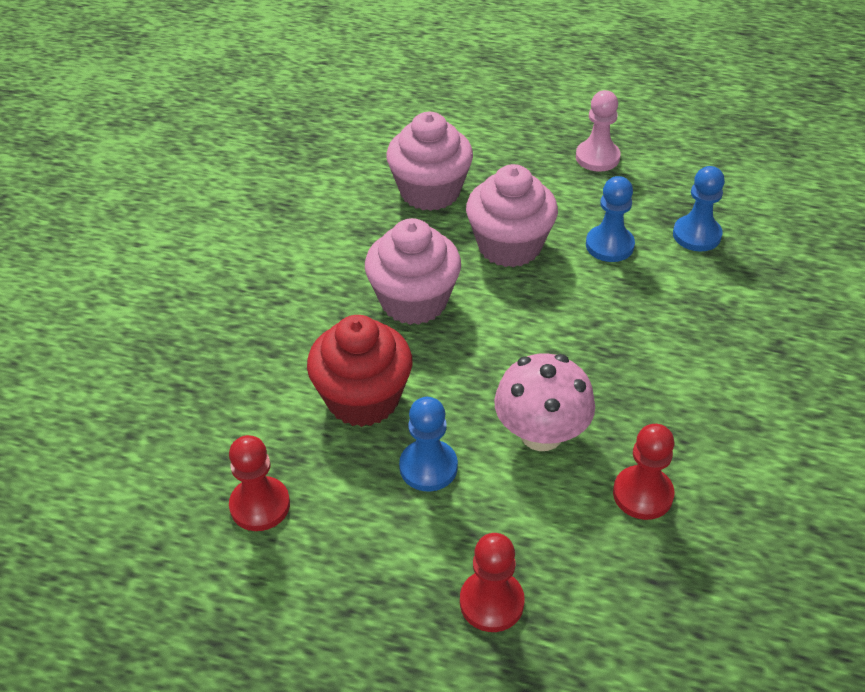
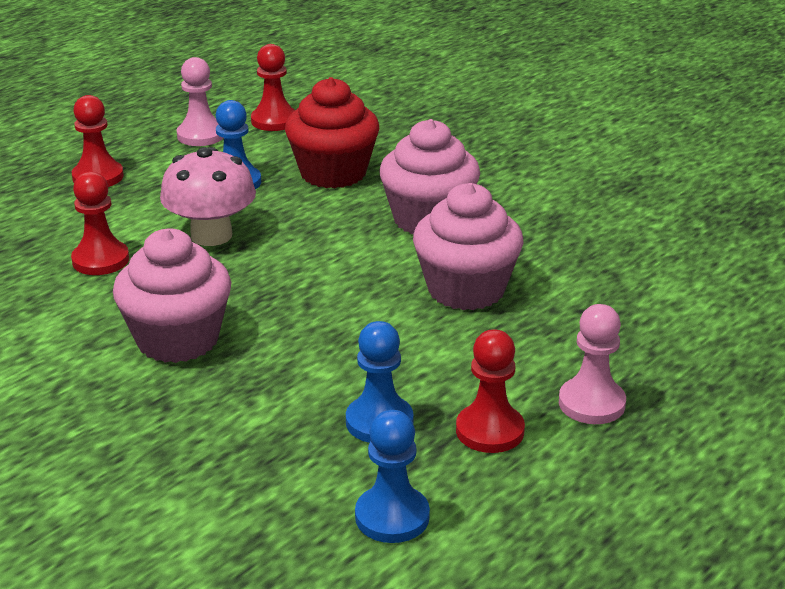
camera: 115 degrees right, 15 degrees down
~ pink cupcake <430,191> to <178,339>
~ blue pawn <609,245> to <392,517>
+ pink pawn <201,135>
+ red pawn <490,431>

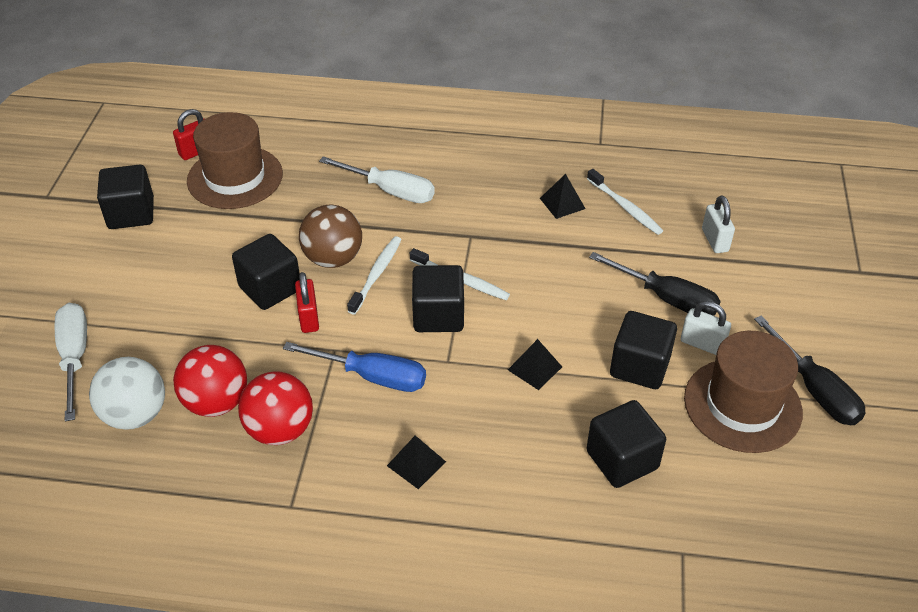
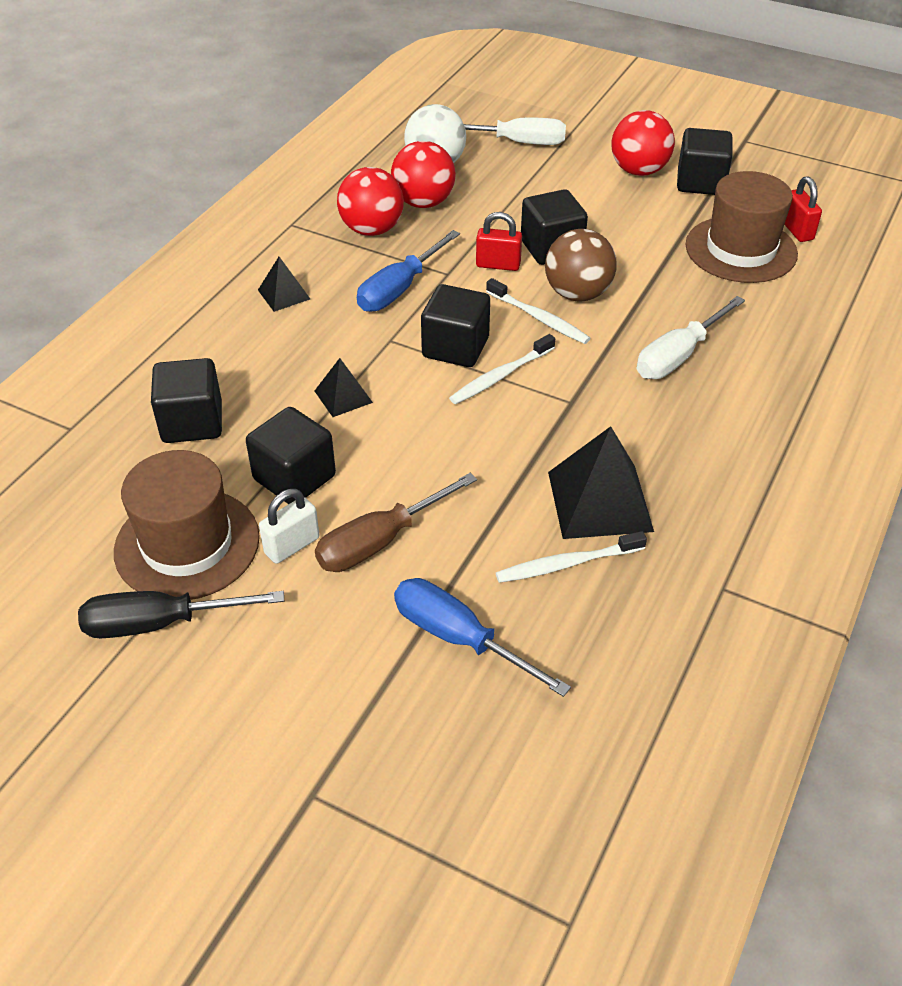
camera: 110 degrees right, 0 degrees up
~ black pyramid <562,203> = <599,501> x1.87
~ black screwdriver <667,298> to brown screwdriver <380,542>
~ white padlock <715,240> to blue screwdriver <458,638>
+ red ball <639,171>

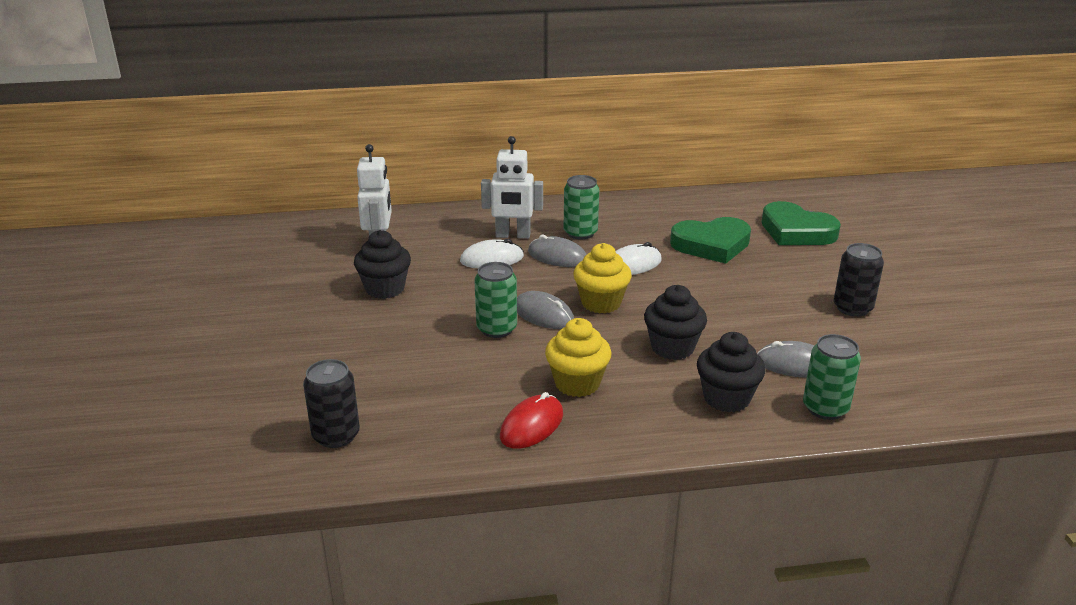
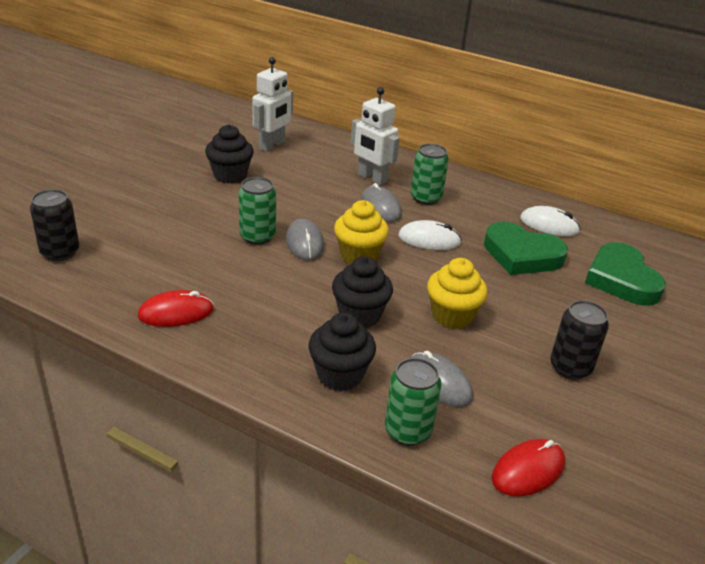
camera: 35 degrees right, 5 degrees up
~ white mouse <492,259> to <549,225>
~ yellow cupcake <577,383> to <452,316>
+ red mouse <528,470>

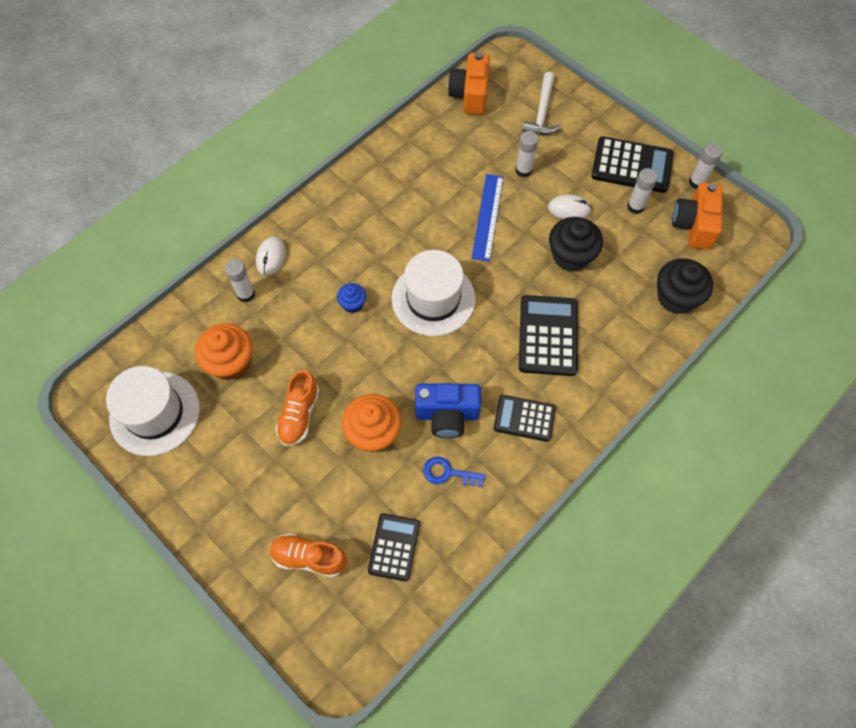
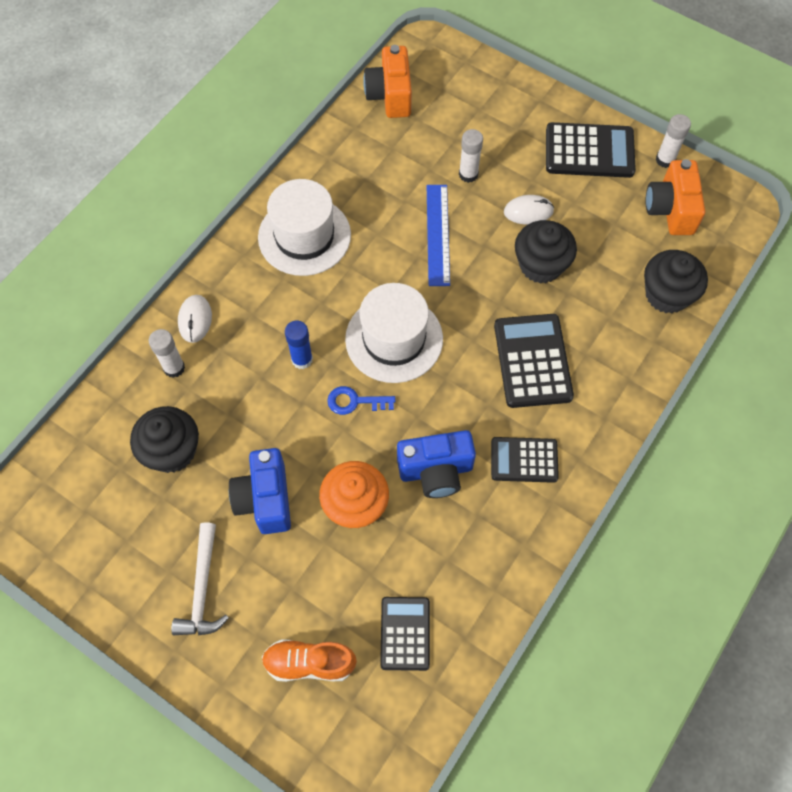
camera: 10 degrees left, 0 degrees up
~ white hat <155,413> to <304,236>
~ orange cupcake <230,362> to black cupcake <172,451>
~ orange shoe <299,415> to blue camera <265,499>
~ blue cupcake <352,304> to blue glue stick <302,359>
~ blue key <448,473> to <355,401>
~ white hammer <542,112> to <202,588>
- white glue stick <635,206>

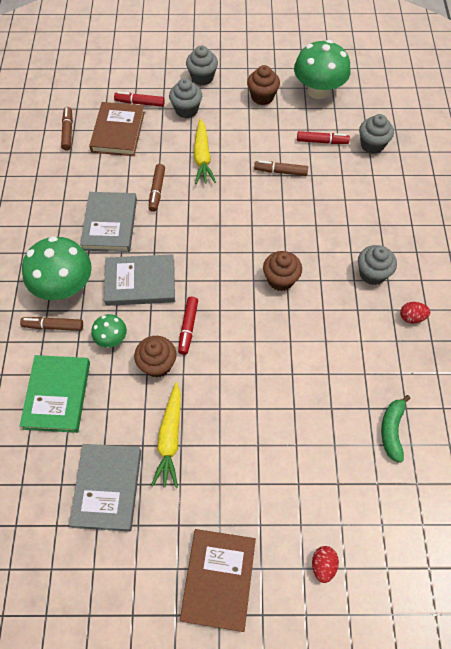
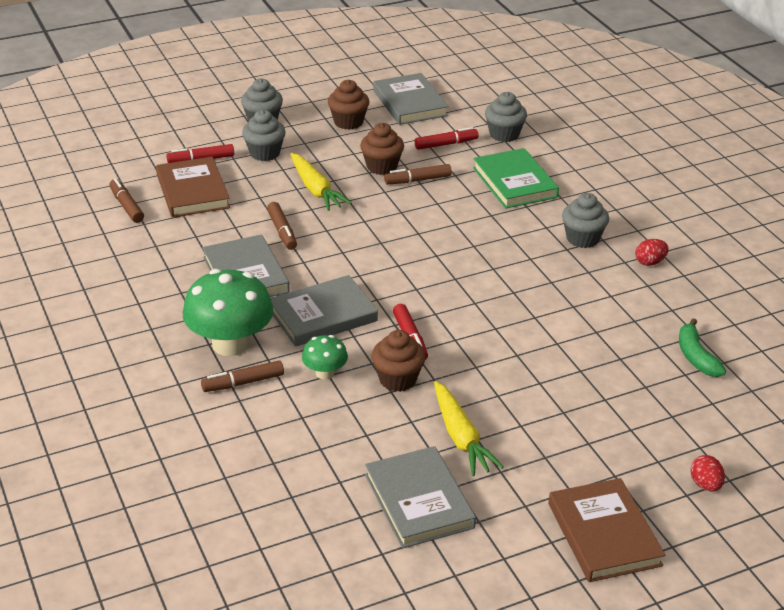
camera: 25 degrees left, 25 degrees down
~ green book <57,395> to <514,182>
~ brown cupcake <280,279> to <382,167>
~ green mushroom <318,91> to grey book <410,103>

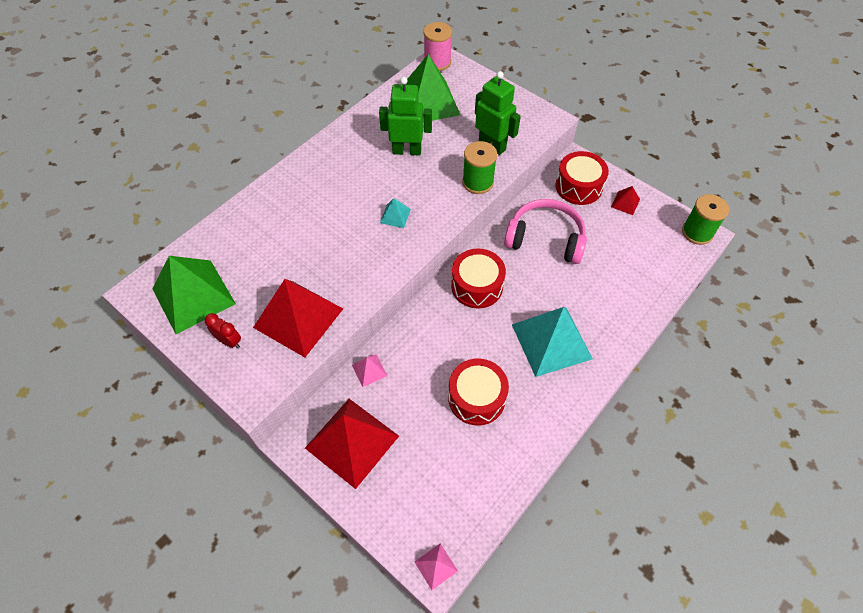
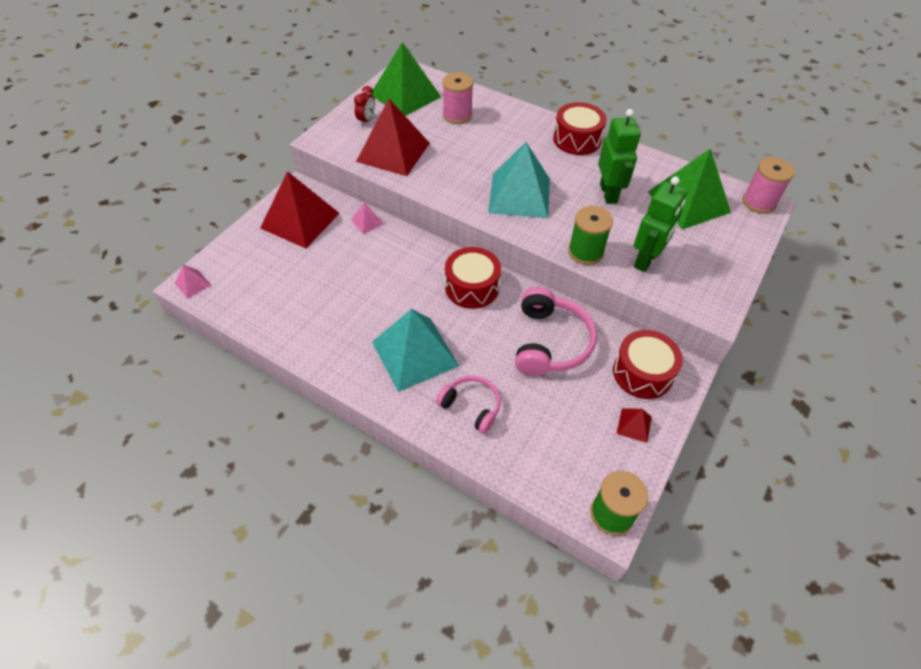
camera: 80 degrees right, 5 degrees down
~ turquoise pyramid <395,216> = <519,195> x2.33
~ red drum <476,398> to <577,139>
+ pink headphones <471,406>
+ pink spool <457,115>

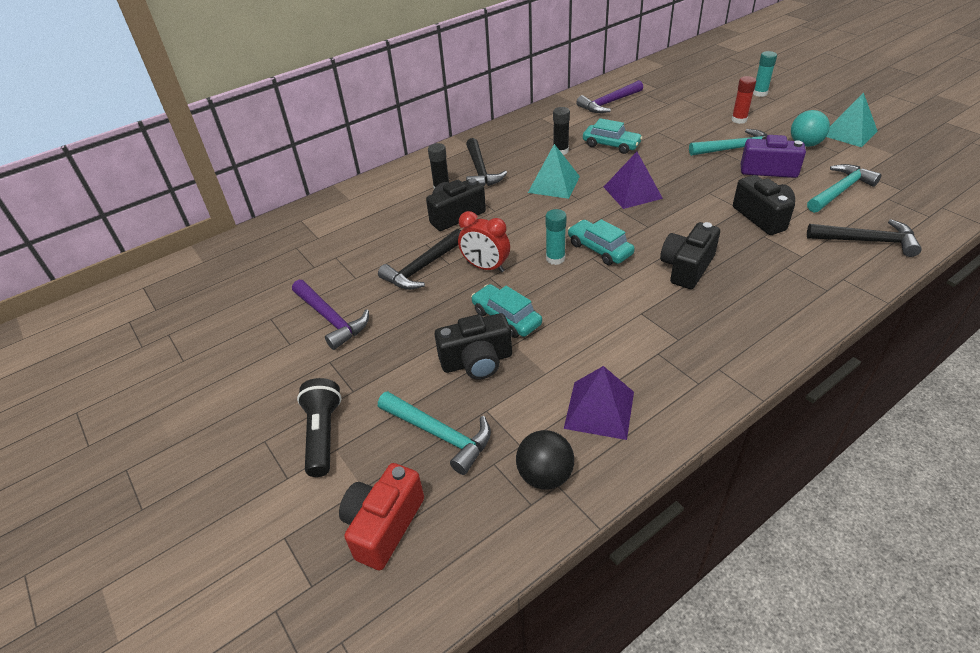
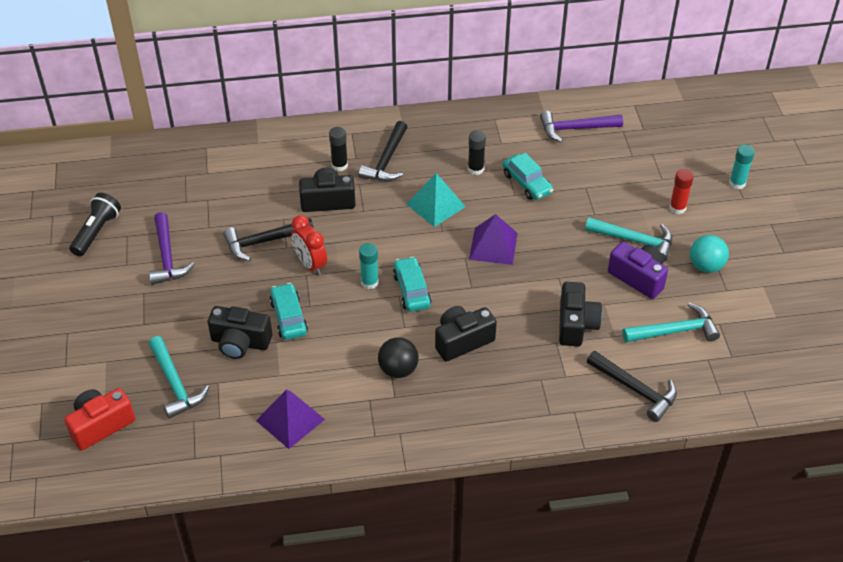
camera: 25 degrees right, 5 degrees up
~ black flashlight <323,435> to <96,232>
~ black ball <545,475> to <398,370>
- turquoise pyramid <849,133>

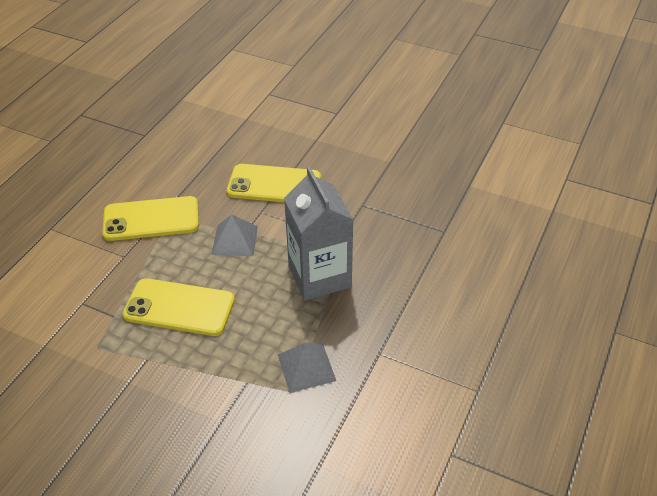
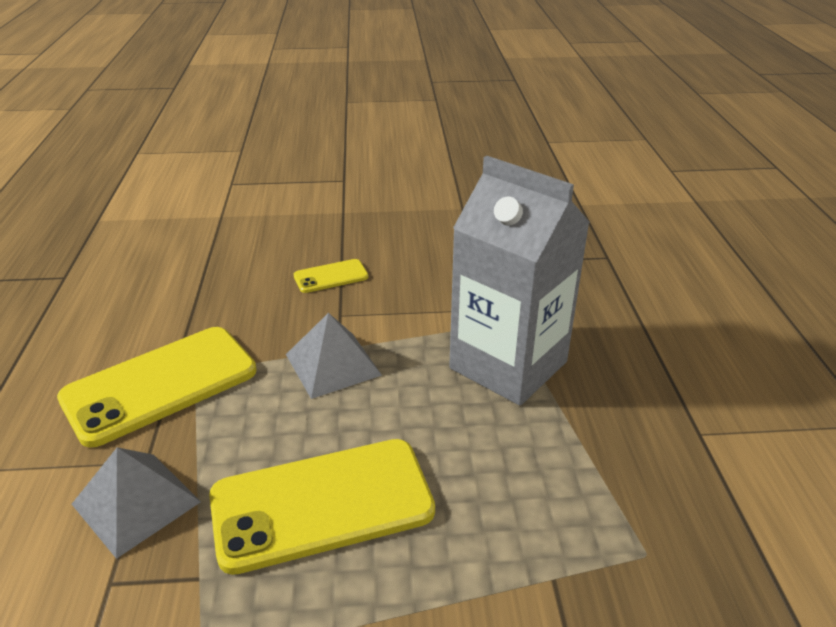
camera: 30 degrees left, 10 degrees down
~ yellow phone <274,185> = <331,276> x0.48
~ grey pyramid <306,367> to <136,502>

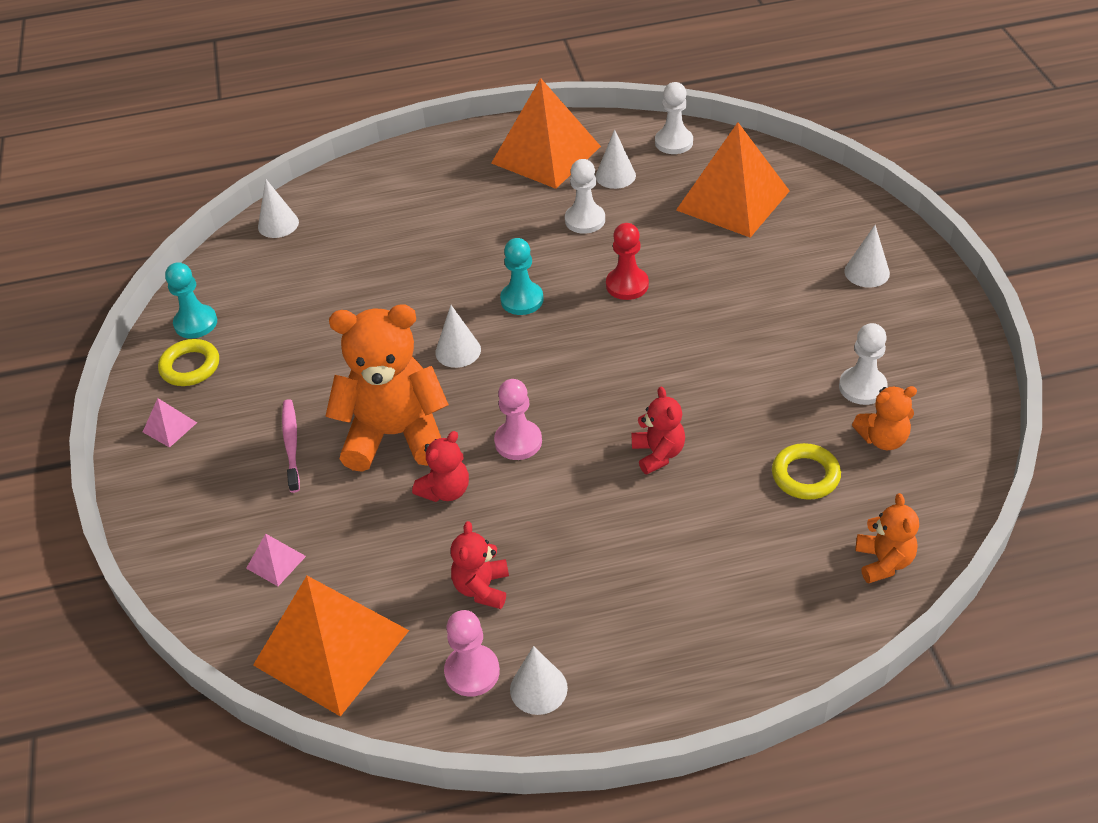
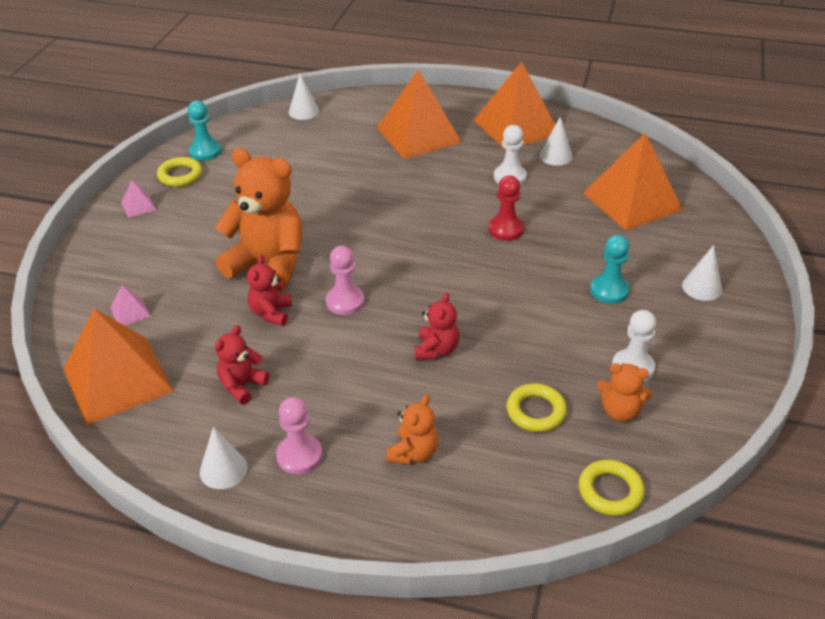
camera: 25 degrees right, 5 degrees down
- pink toothbrush <291,444>
~ red teddy bear <445,490> = <271,313> 120 degrees clockwise
- white cone <458,351>
~ pink pawn <472,672> to <299,455>
~ turquoise pawn <522,300> to <609,290>
- white pawn <673,142>
~ orange teddy bear <883,562> to <413,453>
+ orange pyramid <418,134>
+ yellow ring <610,491>

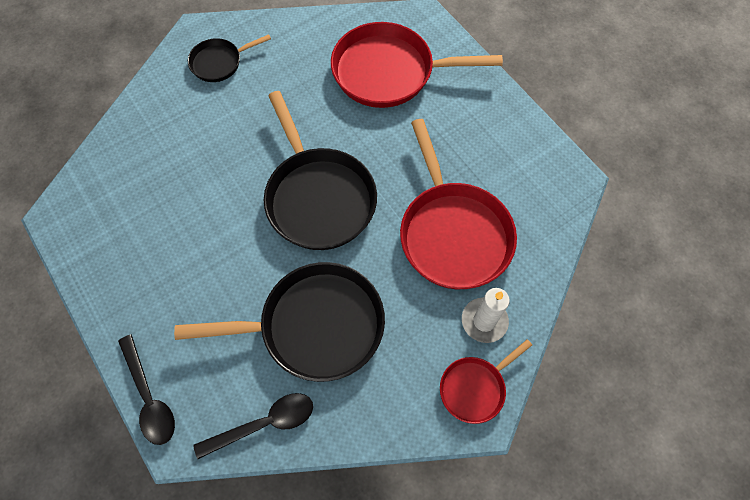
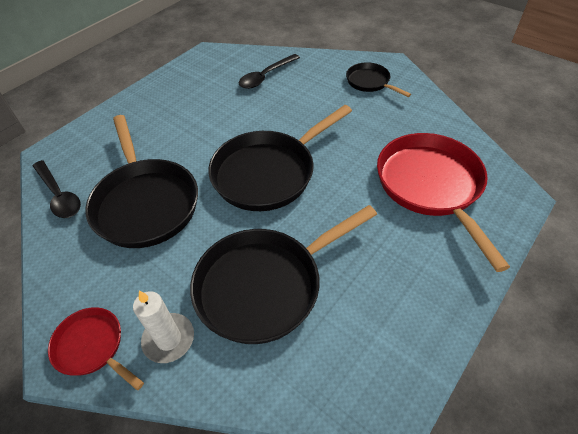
camera: 75 degrees right, 15 degrees down
~ black spoon <149,397> to <266,76>
~ red pan <452,232> to black pan <265,285>

